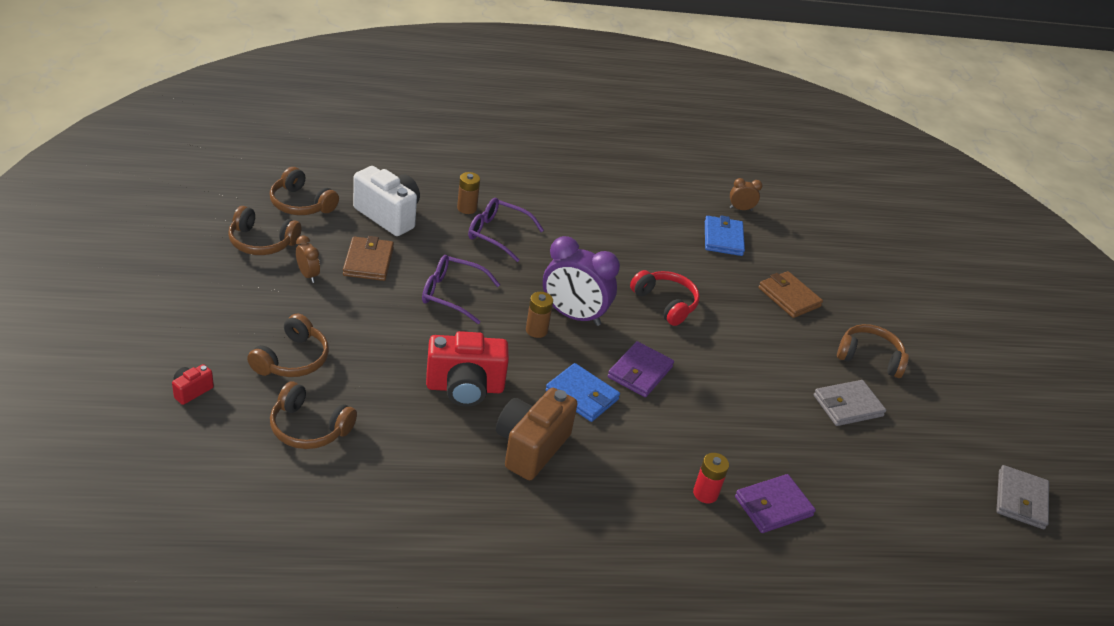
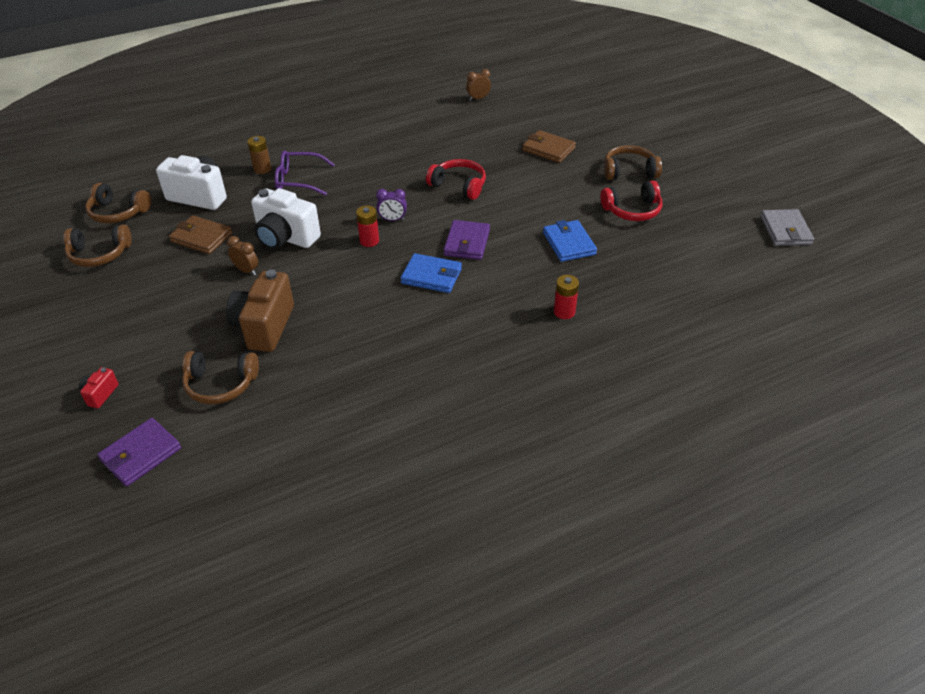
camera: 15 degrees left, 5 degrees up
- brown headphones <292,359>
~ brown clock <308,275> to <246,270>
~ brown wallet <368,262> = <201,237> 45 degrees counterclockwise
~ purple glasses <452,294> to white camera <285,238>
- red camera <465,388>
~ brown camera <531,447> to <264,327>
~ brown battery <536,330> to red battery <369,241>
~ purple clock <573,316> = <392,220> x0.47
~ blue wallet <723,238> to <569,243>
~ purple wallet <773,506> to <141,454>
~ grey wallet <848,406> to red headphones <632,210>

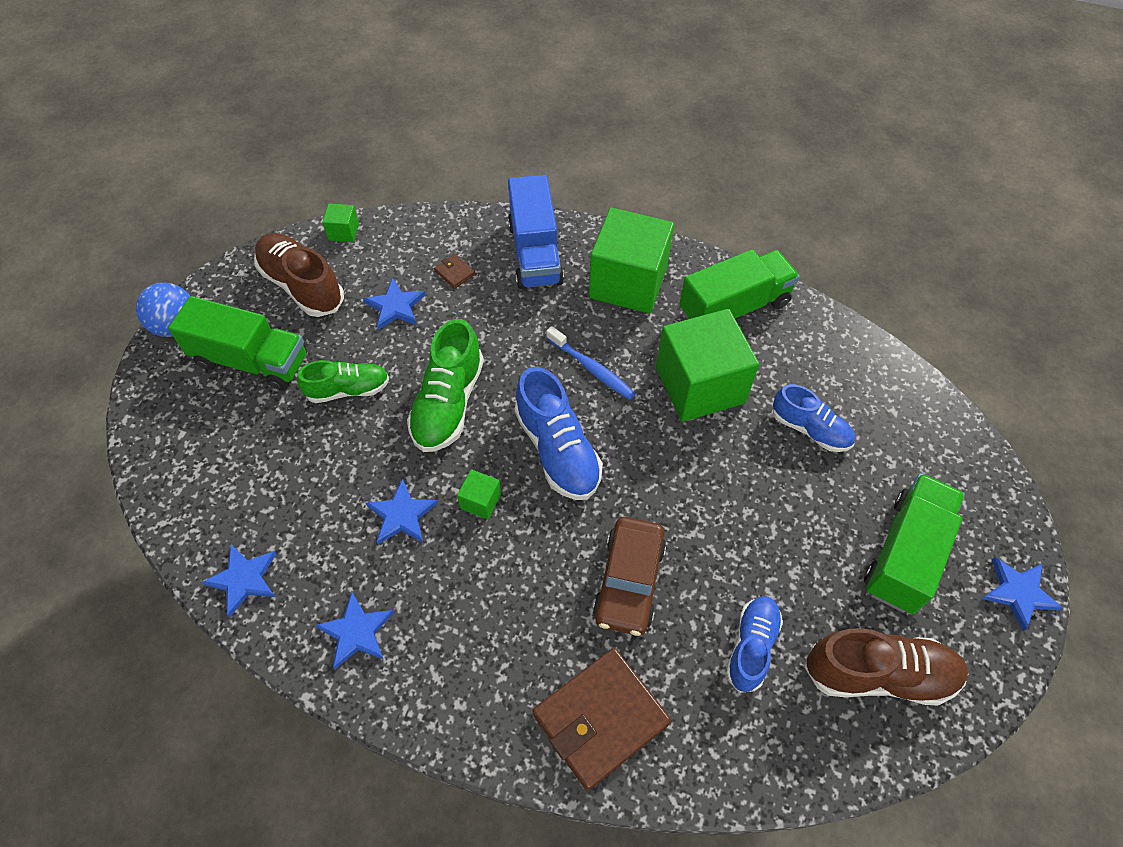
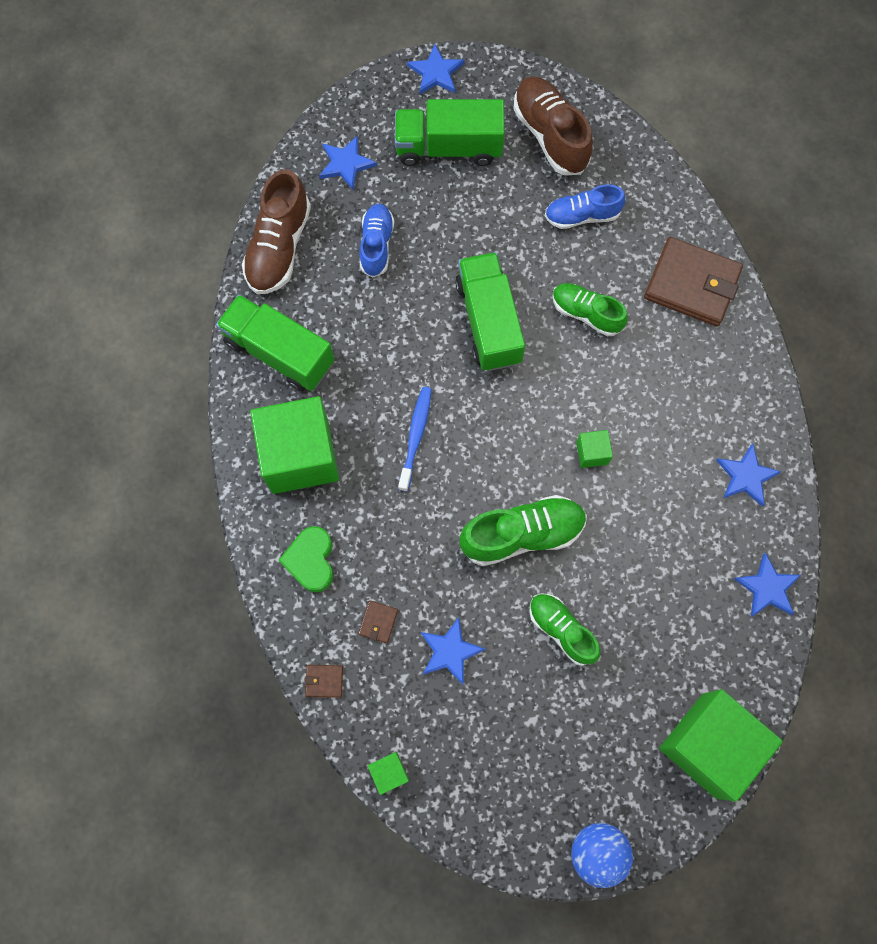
camera: 120 degrees left, 15 degrees up
~ green truck <251,361> to <488,322>
~ brown shoe <302,285> to <279,247>
~ blue star <402,515> to <346,164>
~ blue truck <535,253> to green heart <311,560>
- blue shoe <557,450>
~ brown car <629,581> to green shoe <586,313>
~ green cube <700,385> to <709,745>
+ brown wallet <324,681>

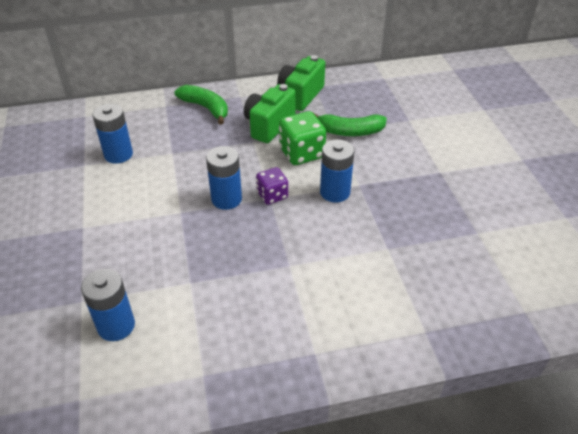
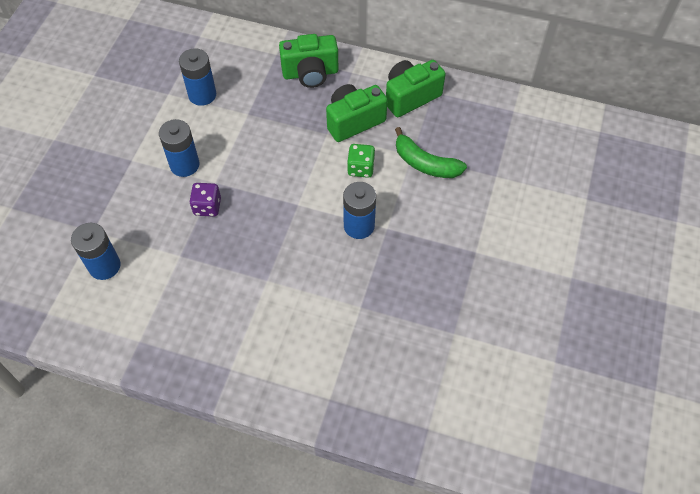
camera: 30 degrees right, 15 degrees up
~ green banana <206,108> to green camera <310,73>
~ blue battery <226,199> to <184,165>
~ purple dice <272,195> to <207,207>
~ green dice <301,153> = <360,168> x0.64

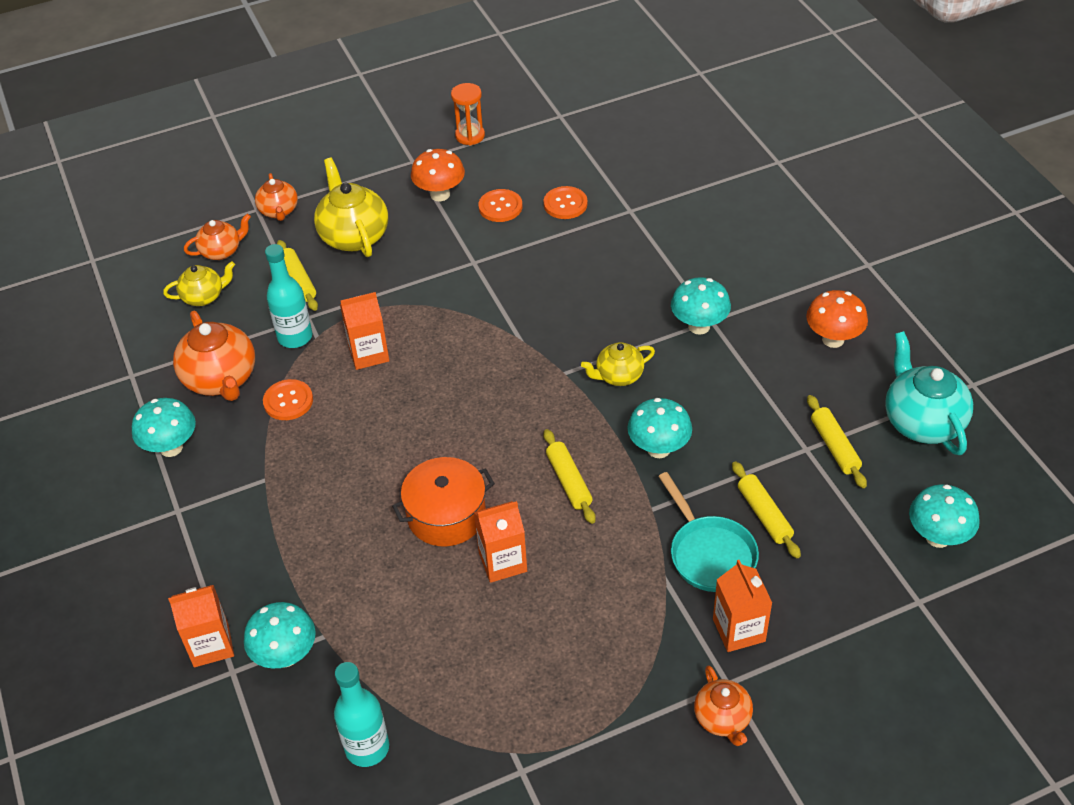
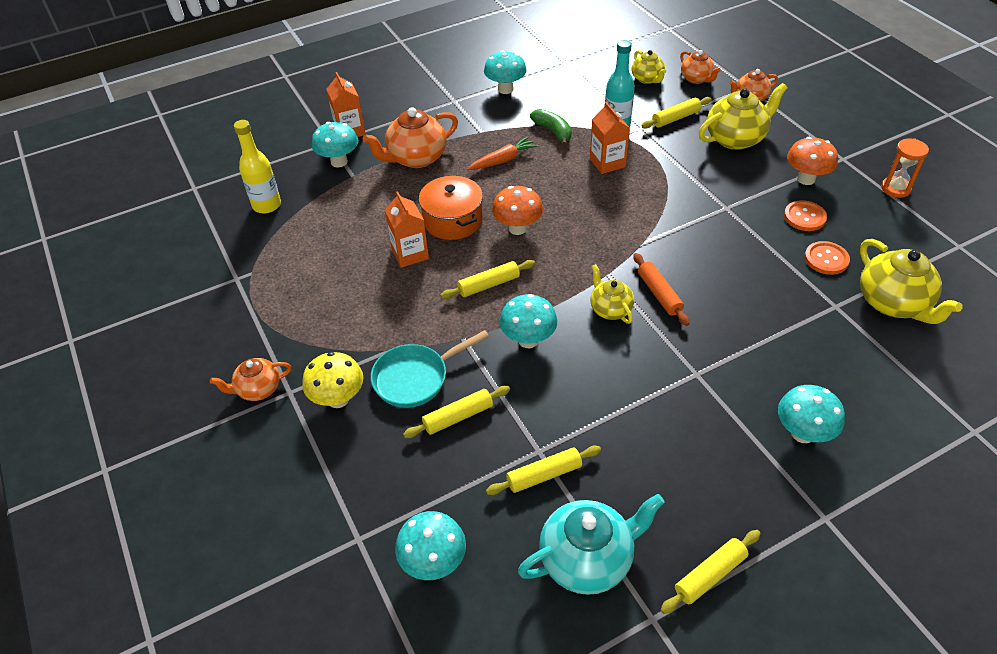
camera: 85 degrees right, 0 degrees up
~ orange teapot <221,379> to <416,158>
~ orange button <288,401> to green banana <553,131>
~ turquoise bottle <367,748> to yellow bottle <267,205>
~ turquoise mushroom <699,326> to <802,433>
~ orange carton <739,630> to yellow mushroom <338,399>
~ orange mushroom <833,339> to <517,228>
+ orange carrot <503,160>
+ orange rolling pin <659,294>
+ yellow rolling pin <710,575>
+ yellow teapot <893,303>

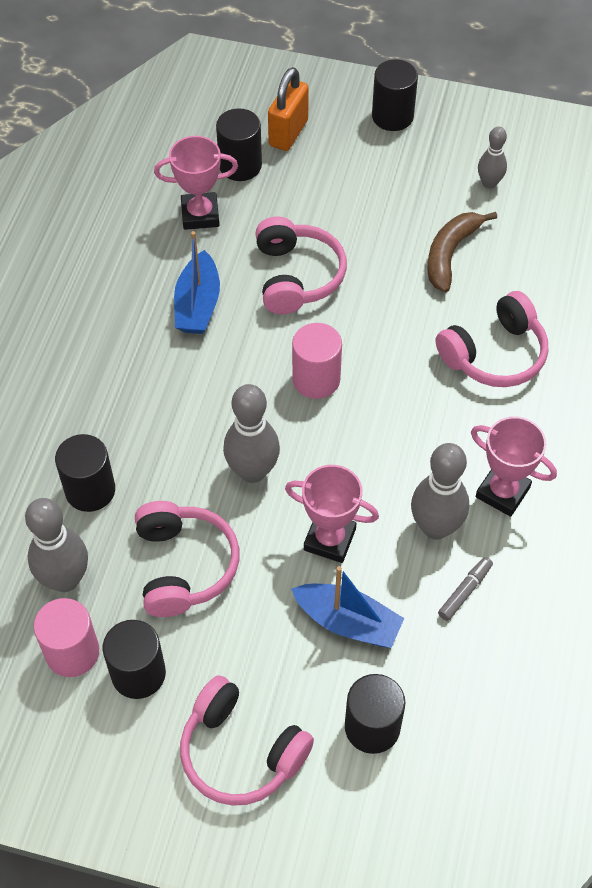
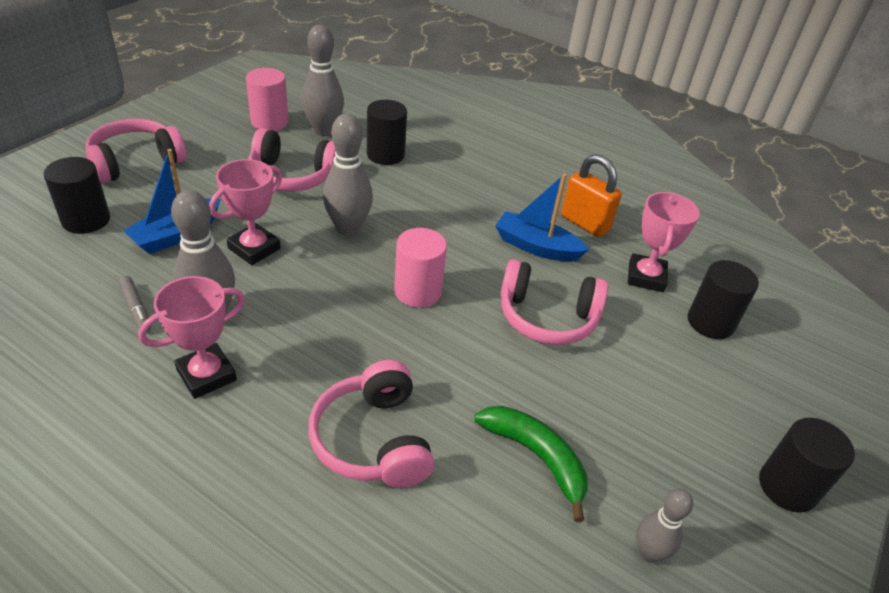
camera: 105 degrees right, 15 degrees down
- black cylinder <138,673>
~ orange padlock <288,133> to <584,223>
~ brown banana <450,254> to green banana <537,457>

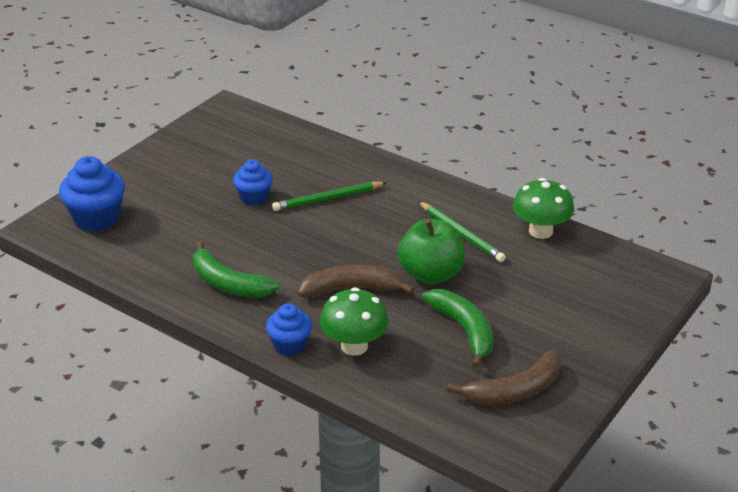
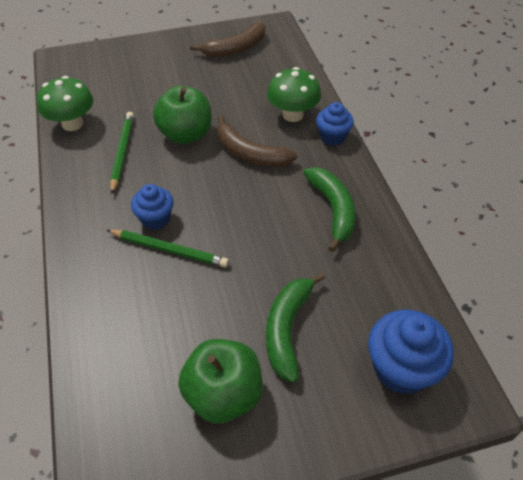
camera: 140 degrees left, 15 degrees up
~ blue cupcake <254,197> to <155,218>
~ green banana <464,330> to <287,329>
~ brown banana <515,391> = <236,48> 135 degrees clockwise
+ green apple <223,394>

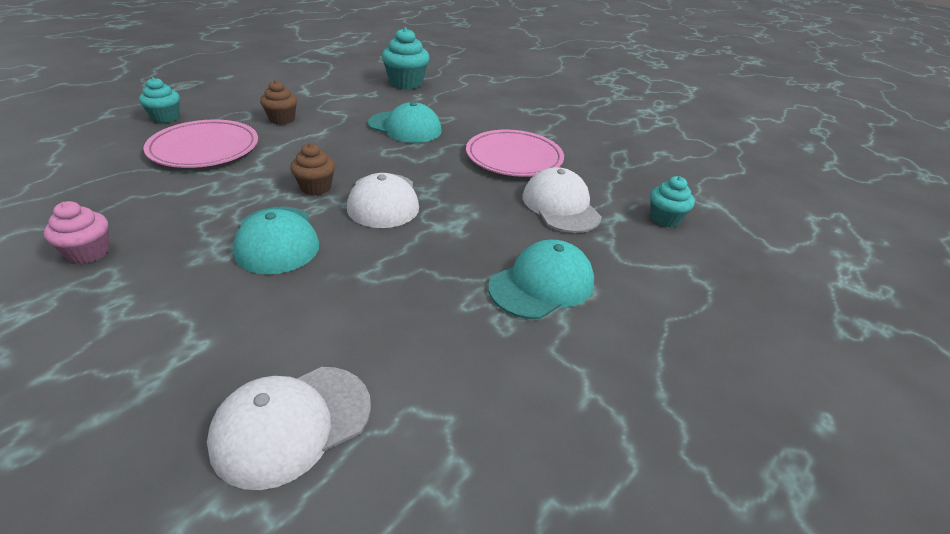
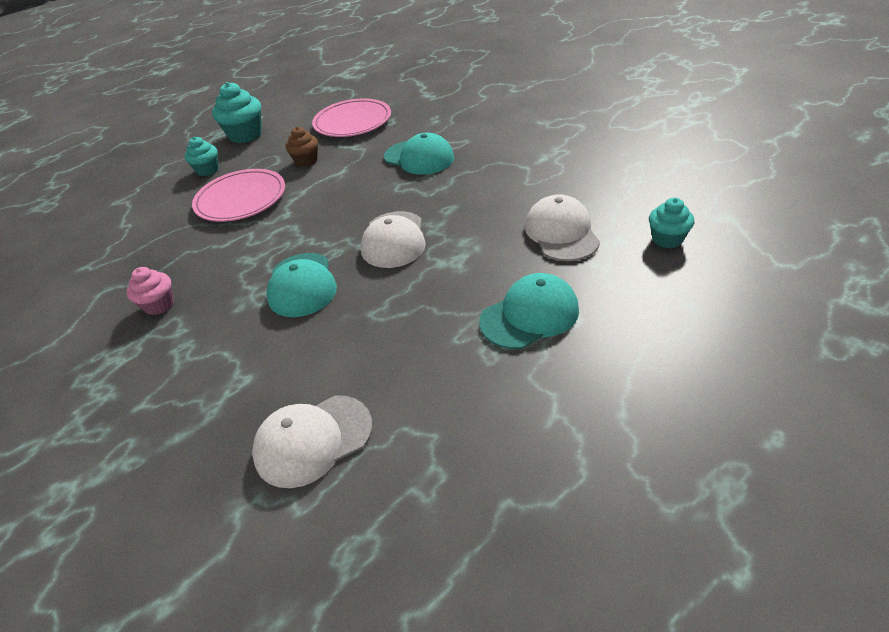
camera: 15 degrees right, 5 degrees up
- brown cupcake <316,187>
~ turquoise cupcake <406,83> to <245,135>
~ pink plate <514,158> to <353,122>

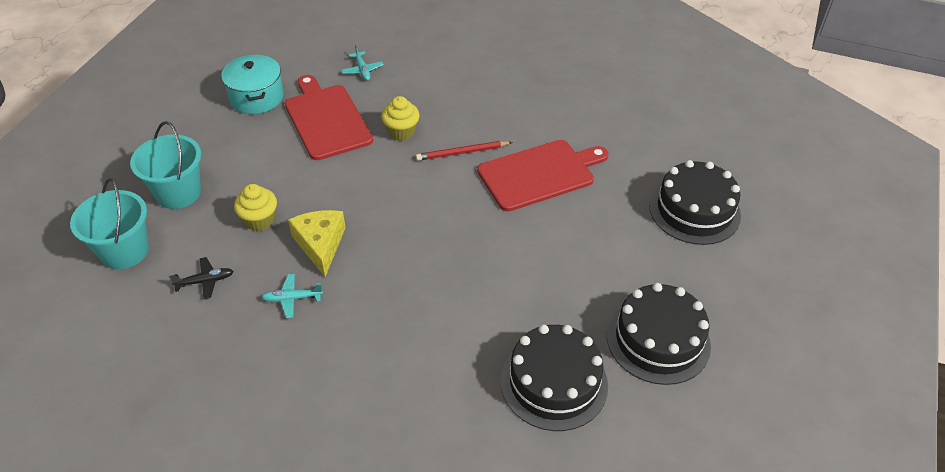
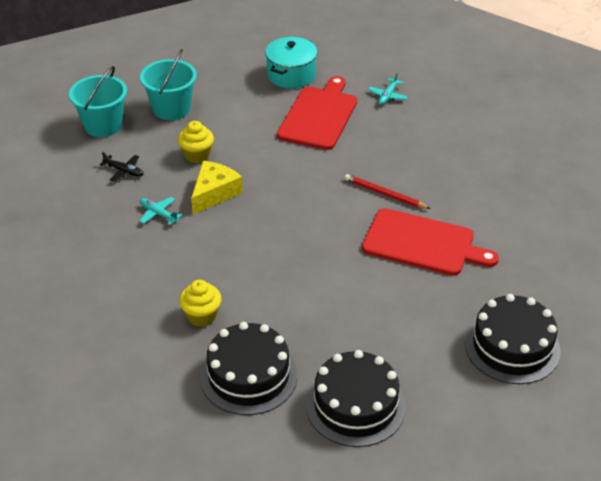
camera: 45 degrees right, 5 degrees down
~ yellow cupcake <401,132> to <201,316>

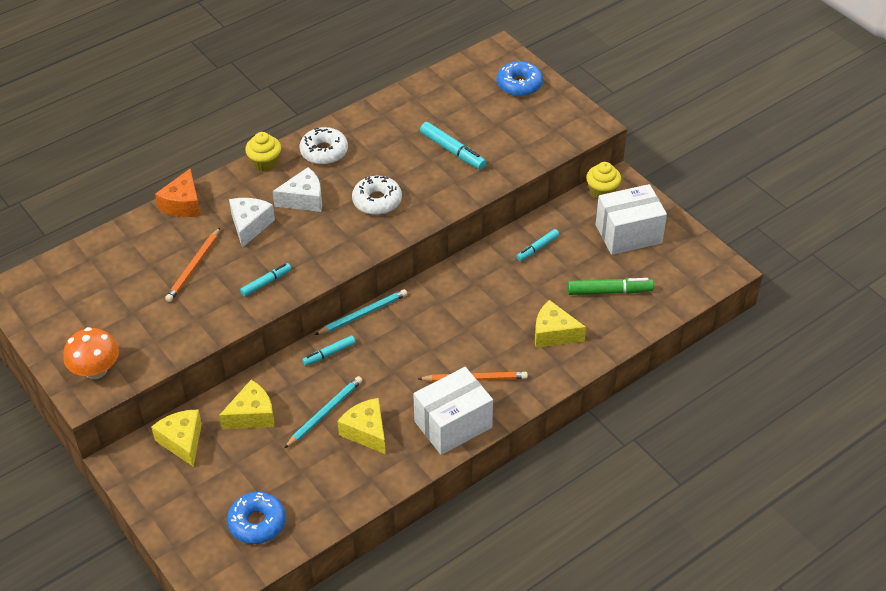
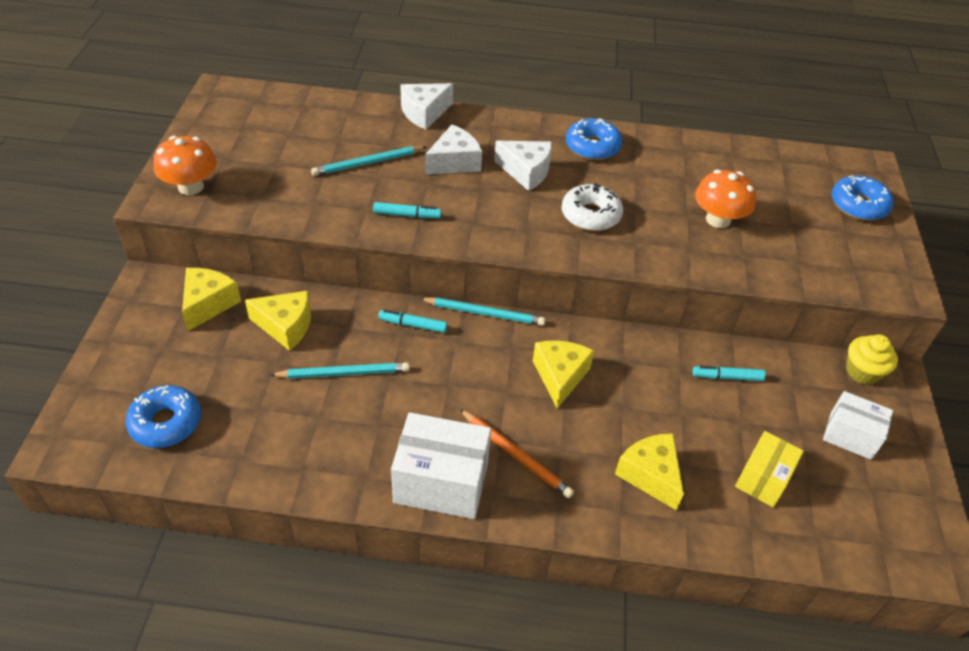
camera: 40 degrees right, 0 degrees up
~ orange cheese <183,204> to white cheese <424,113>
~ orange pencil <194,267> to turquoise pencil <368,163>
- yellow cupcake <265,163>
~ white donut <324,152> to blue donut <592,147>
~ yellow cheese <366,432> to <560,376>
~ turquoise marker <452,151> to orange mushroom <718,219>
~ green marker <609,291> to yellow box <763,479>
~ white box <628,234> = <850,435> x0.63

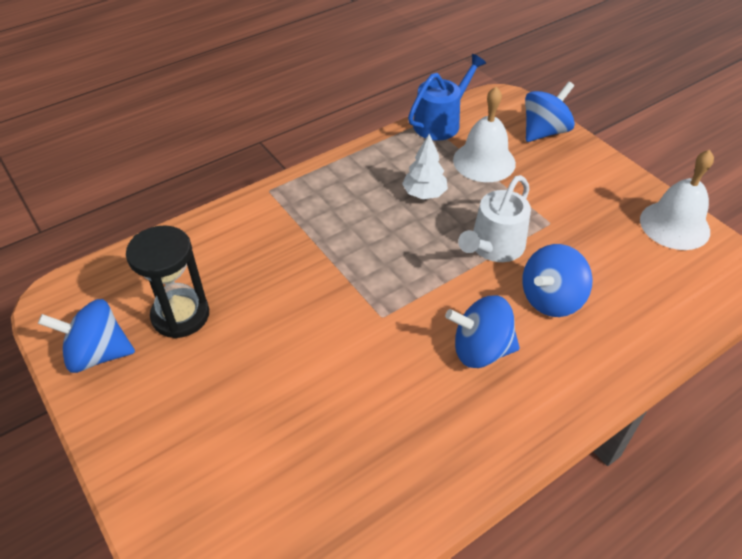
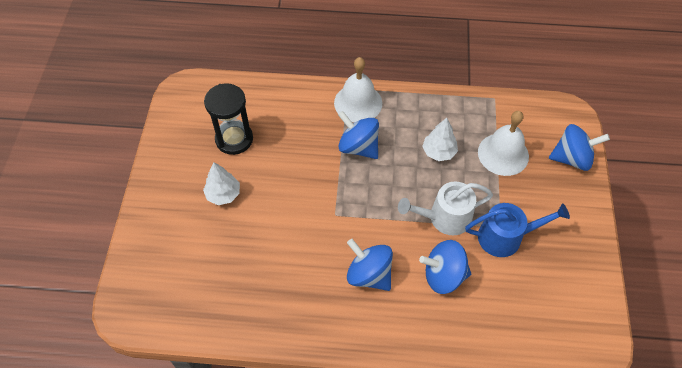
camera: 40 degrees right, 10 degrees up
~ blue spinning top <98,354> to <358,147>
~ blue watering can <440,122> to <505,237>
~ white bell <674,225> to <358,103>
+ white tree <223,194>

